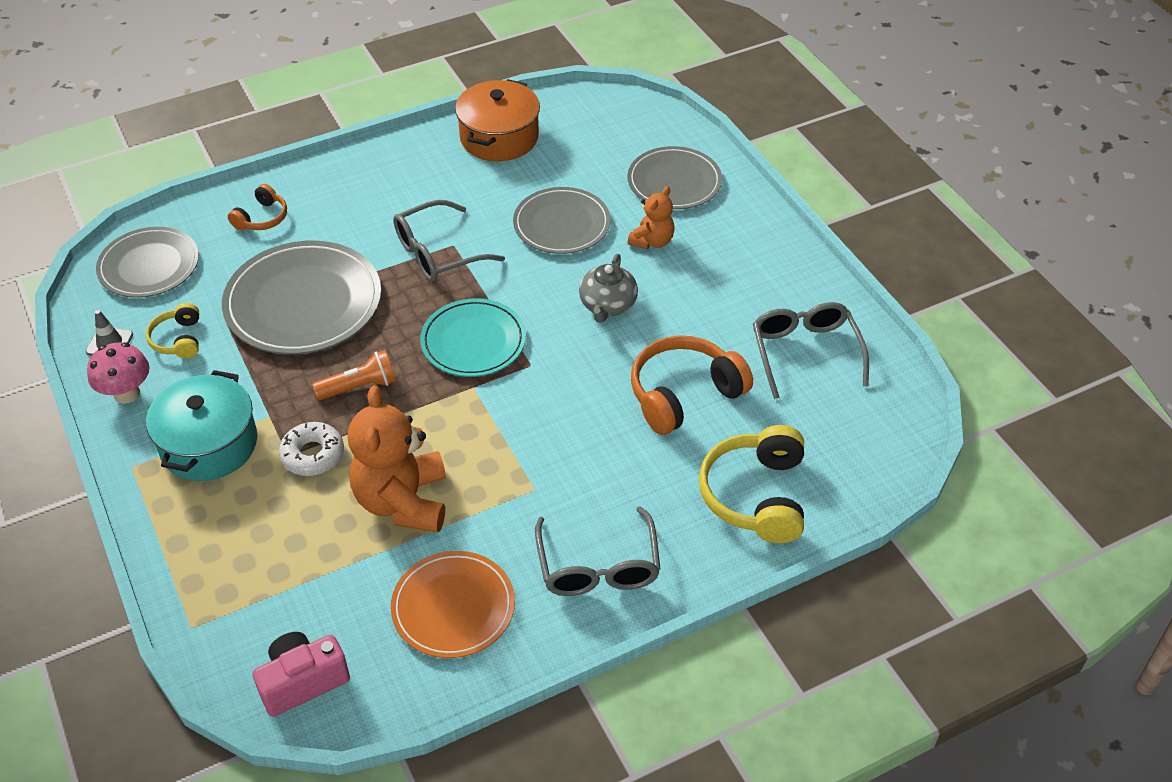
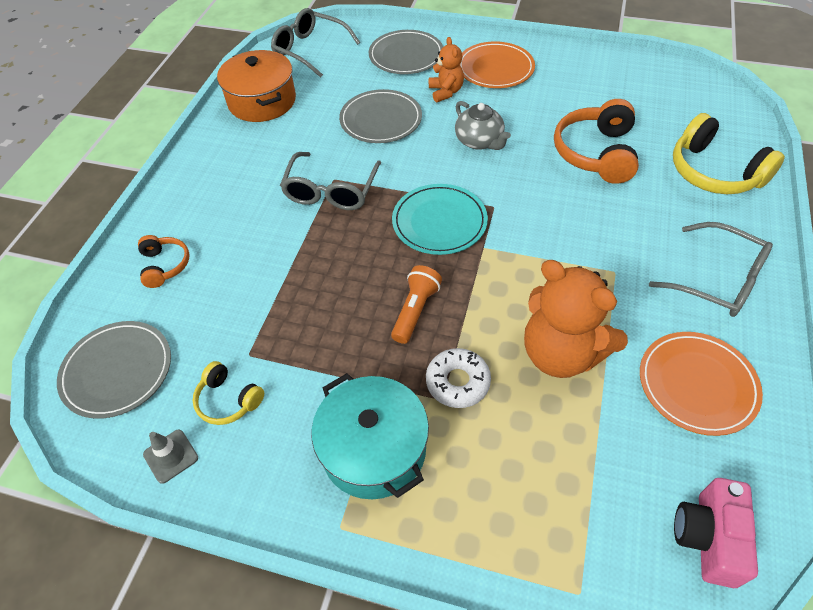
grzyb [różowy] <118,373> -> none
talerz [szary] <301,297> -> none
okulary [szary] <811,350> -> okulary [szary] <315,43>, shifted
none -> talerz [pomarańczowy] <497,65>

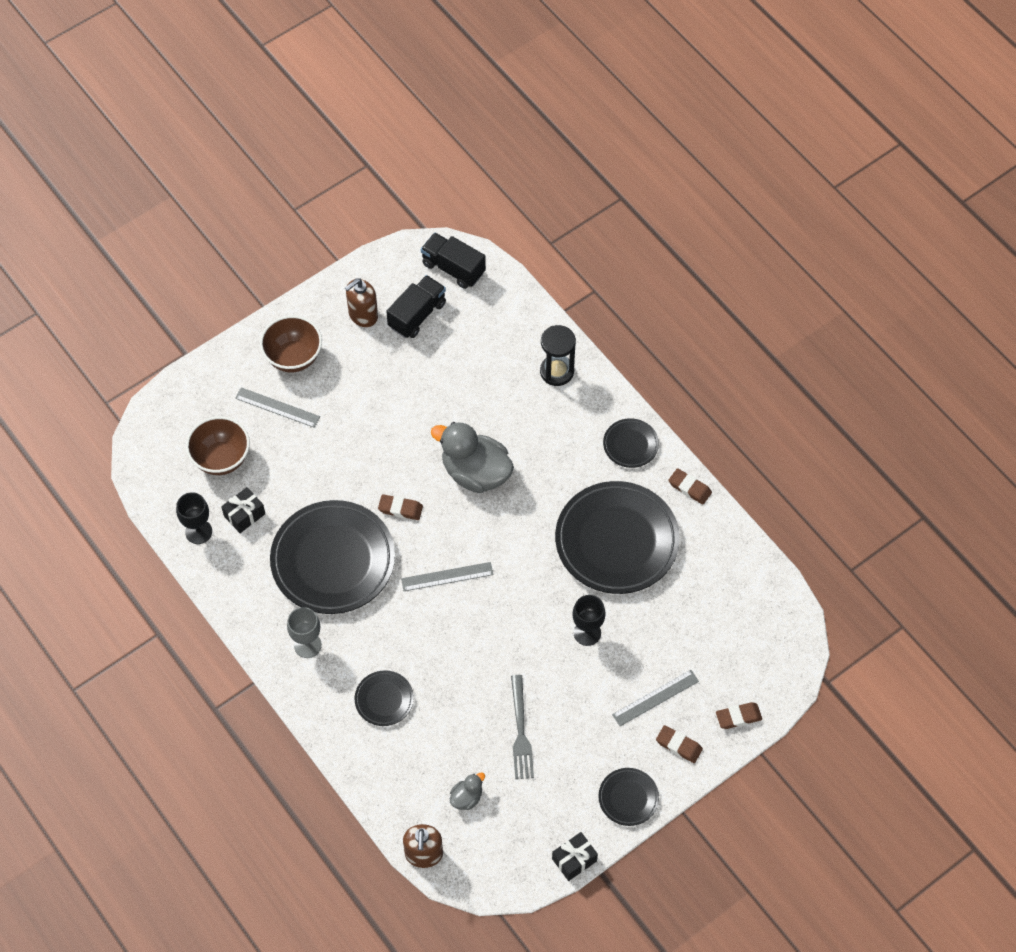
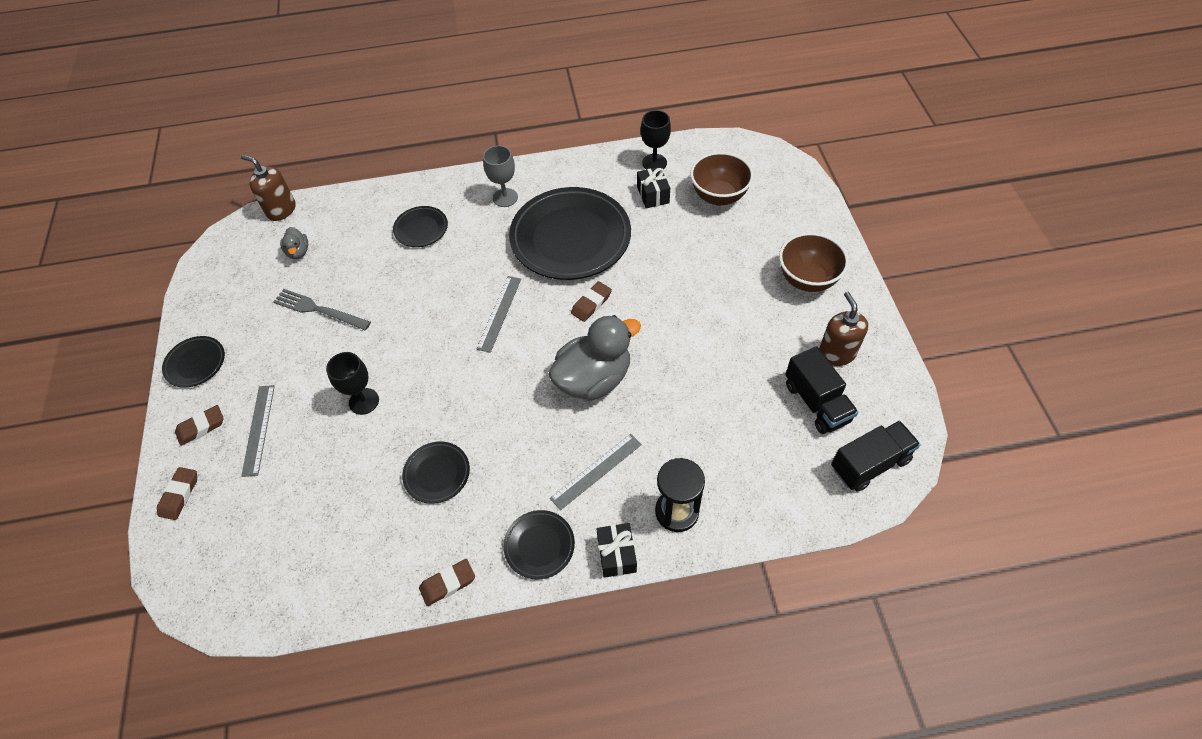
linijka [szary] <277,407> -> linijka [szary] <596,472>, shifted
prezent [czarny] <575,856> -> prezent [czarny] <616,550>, shifted
talerz [czarny] <617,537> -> talerz [czarny] <436,473>, x0.46

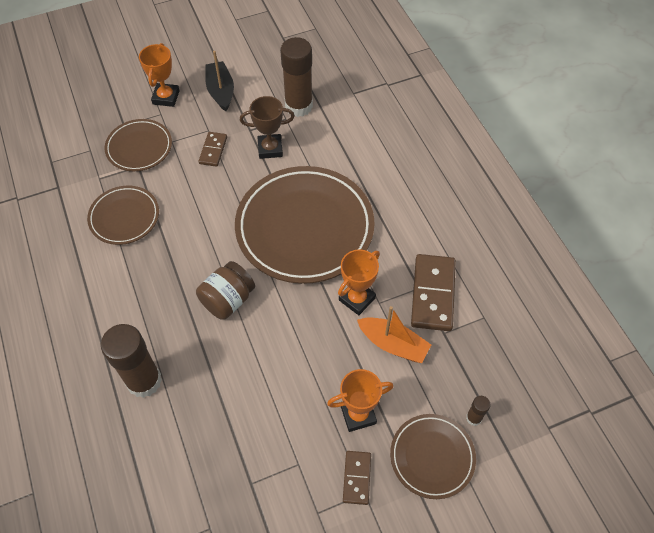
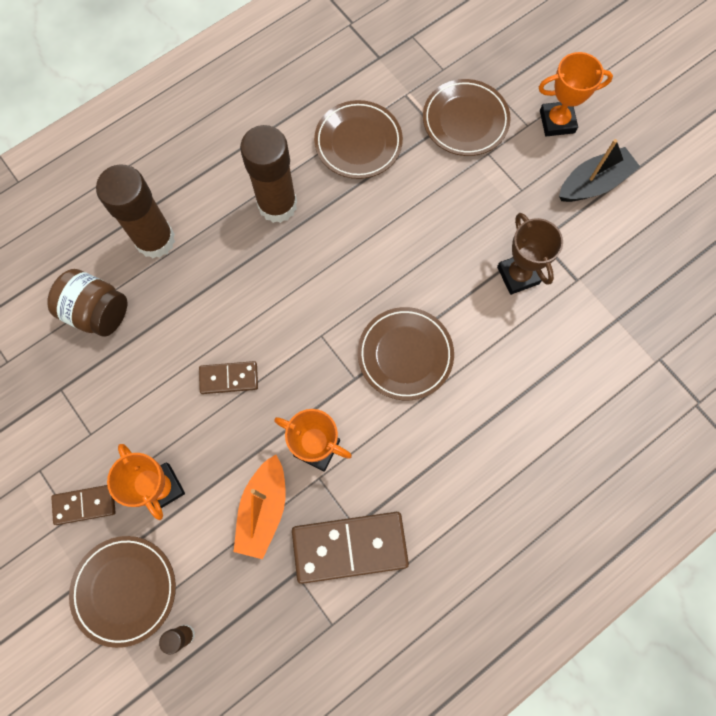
słoik [brązowy] <225,290> -> słoik [brązowy] <87,303>, shifted
kostka domina [brązowy] <212,149> -> kostka domina [brązowy] <228,377>, shifted
talerz [brązowy] <305,225> -> talerz [brązowy] <406,353>, x0.52
klej w sztyfcie [brązowy] <296,77> -> klej w sztyfcie [brązowy] <268,174>, shifted

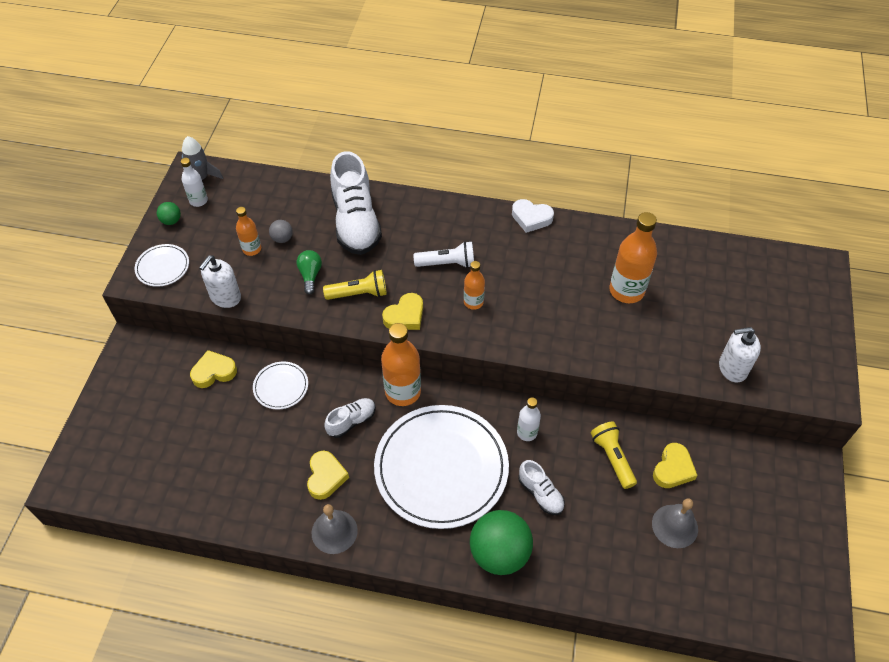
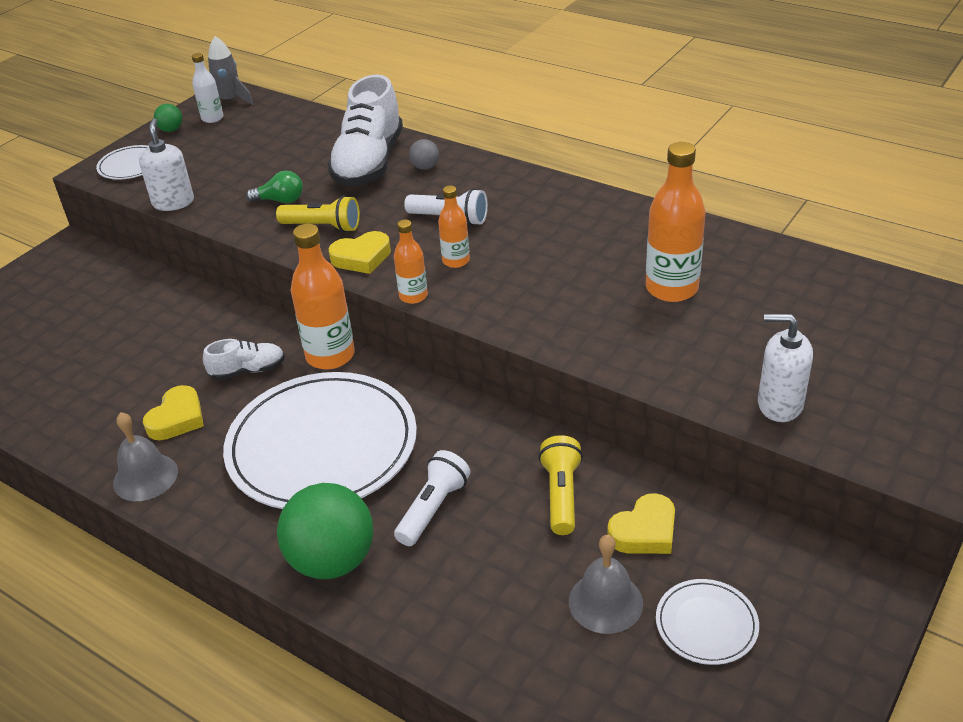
serce [żółty] <213,369> -> none
dozownik mydła [biały] <220,281> -> dozownik mydła [biały] <166,164>, 120 degrees clockwise
butelka [pomarańczowy] <248,231> -> butelka [pomarańczowy] <411,262>, shifted
talerz [biały] <280,385> -> talerz [biały] <707,622>, shifted
piłka [szary] <281,231> -> piłka [szary] <424,154>, shifted
żarówka [zielony] <309,272> -> żarówka [zielony] <274,187>, 75 degrees clockwise
serce [biały] <533,216> -> none
butelka [biały] <529,419> -> none
but [biały] <541,487> -> latarka [biały] <432,498>

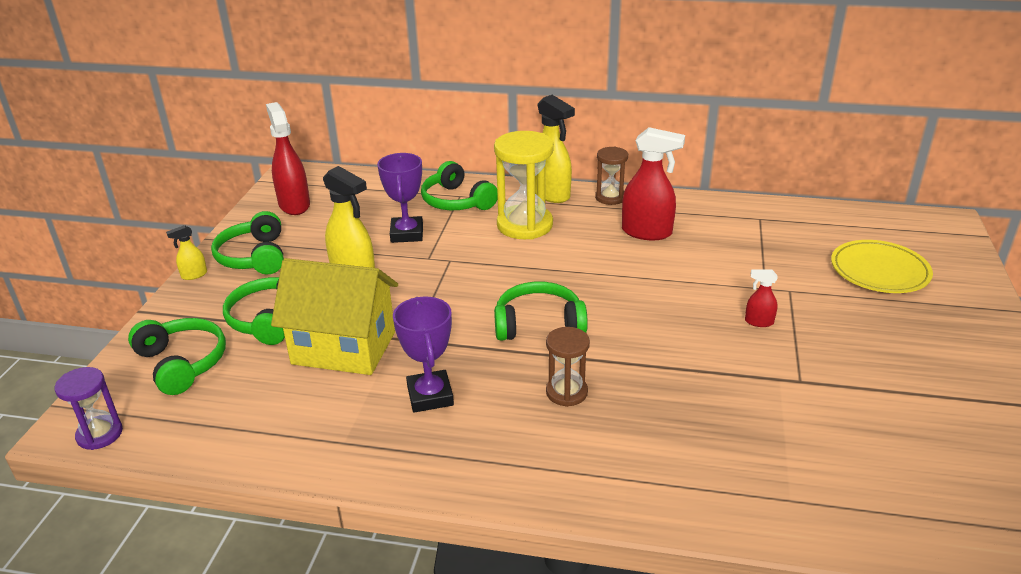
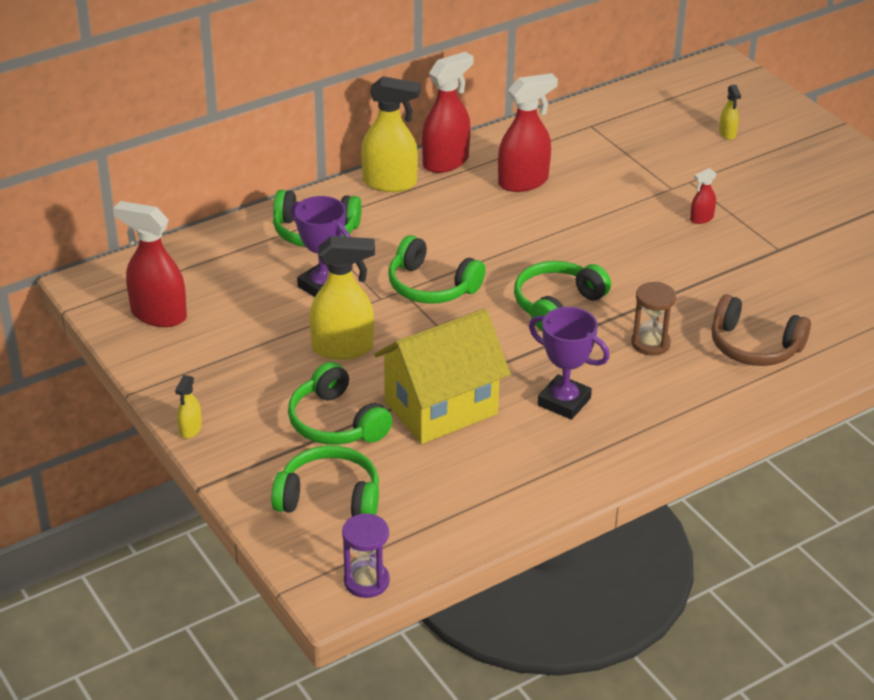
słuchawki [zielony] <247,242> -> słuchawki [zielony] <437,269>, shifted
klepsydra [żółty] <524,185> -> none
klepsydra [brązowy] <611,176> -> spryskiwacz [czerwony] <448,112>
talerz [żółty] <882,266> -> spryskiwacz [żółty] <730,112>
none -> słuchawki [brązowy] <761,330>

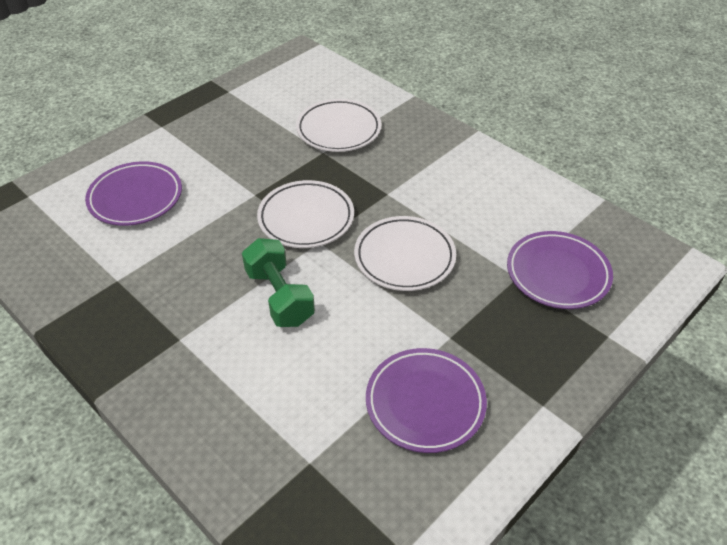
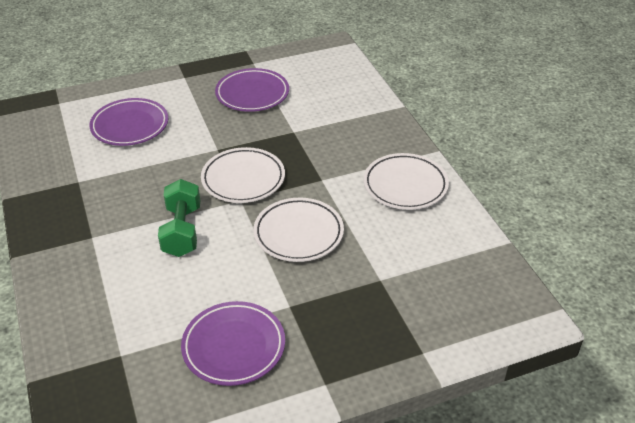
talerz [biały] <339,125> -> talerz [biały] <406,181>, shifted
talerz [fioletowy] <560,270> -> talerz [fioletowy] <252,90>, shifted

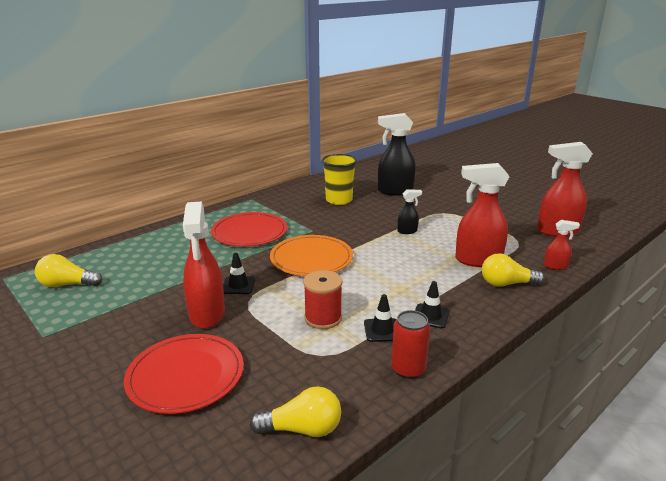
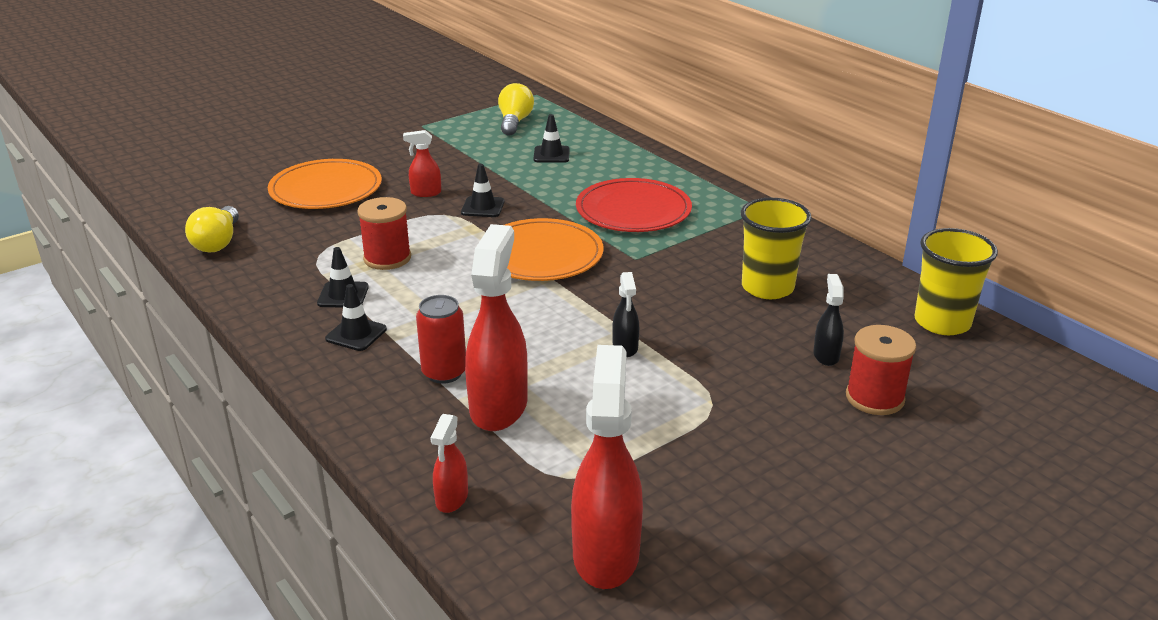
talerz [czerwony] <184,374> -> talerz [pomarańczowy] <324,184>
spryskiwacz [czerwony] <204,265> -> spryskiwacz [czerwony] <422,163>, x0.49
spryskiwacz [czarny] <397,154> -> spryskiwacz [czarny] <828,320>, x0.49
puszka [czerwony] <410,344> -> puszka [czerwony] <441,339>, shifted
żarówka [żółty] <513,270> -> none
none -> pachołek [czarny] <551,138>
none -> szpulka [czerwony] <881,370>
none -> szklanka [żółty] <956,281>

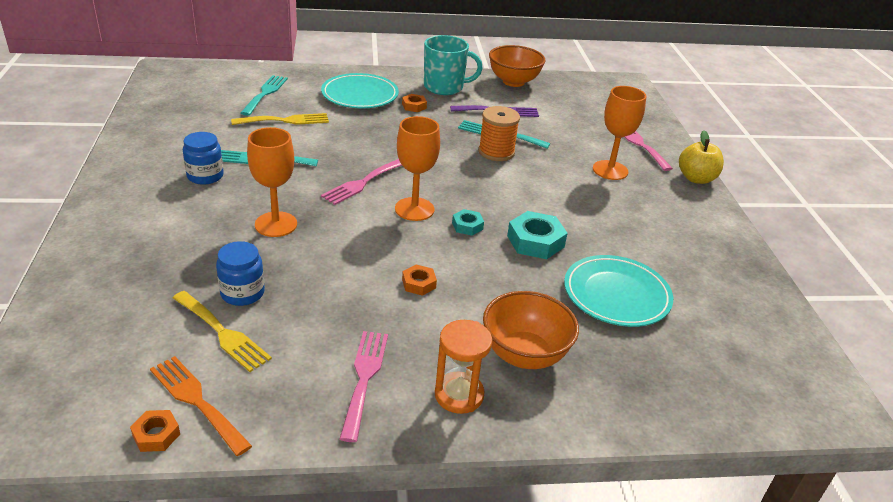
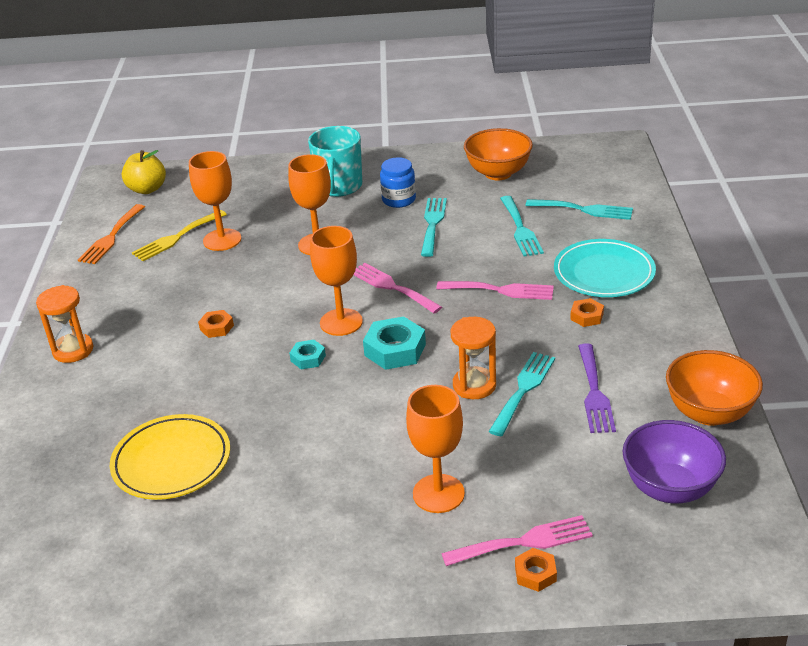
nakrętka [pomarańczowy] <155,431> -> nakrętka [pomarańczowy] <536,570>, shifted
widelec [pomarańczowy] <201,406> -> widelec [pomarańczowy] <111,234>, 150 degrees clockwise
słoik [niebieski] <240,273> -> kielich [pomarańczowy] <215,201>
widelec [żółty] <280,119> -> widelec [turkusowy] <522,226>
widelec [różowy] <364,386> -> widelec [różowy] <495,290>, shifted
kubek [turkusowy] <453,65> -> kubek [turkusowy] <335,161>, shifted
szpulka [pomarańczowy] <499,133> -> klepsydra [pomarańczowy] <473,358>
miska [pomarańczowy] <531,330> -> miska [pomarańczowy] <498,154>, shifted
nakrętka [turkusowy] <537,235> -> nakrętka [turkusowy] <394,343>, shifted
talerz [turkusowy] <618,291> -> talerz [żółty] <170,457>
jabłko [żółty] <701,157> -> jabłko [żółty] <144,172>, shifted
none -> miska [fioletowy] <674,462>

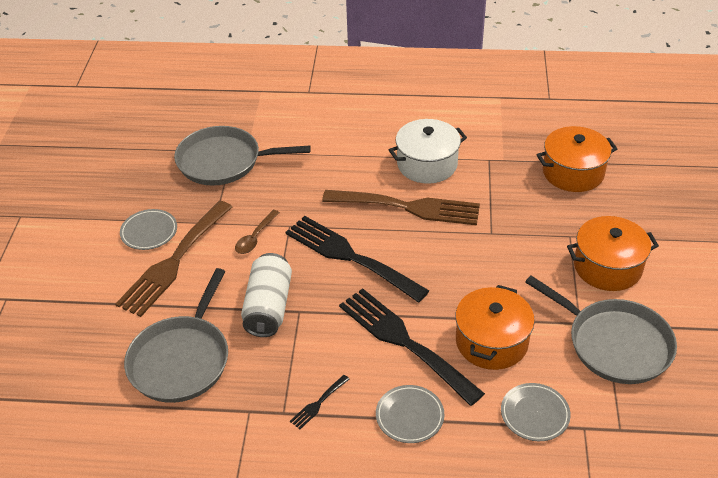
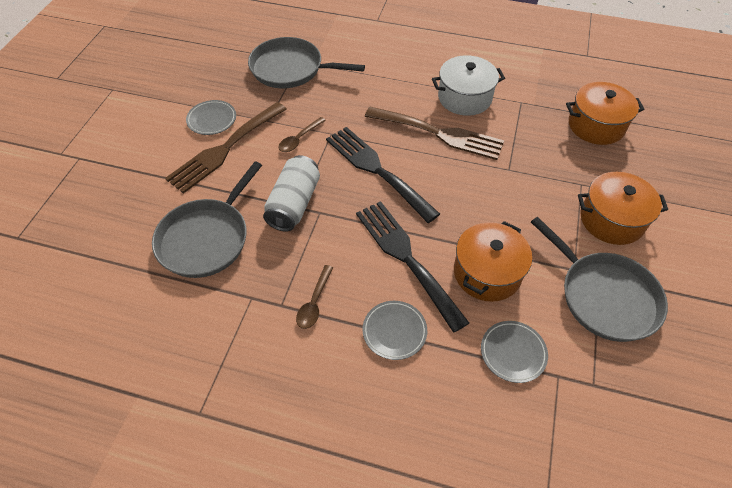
widelec [czarny] <319,402> -> łyżka [brązowy] <314,297>

